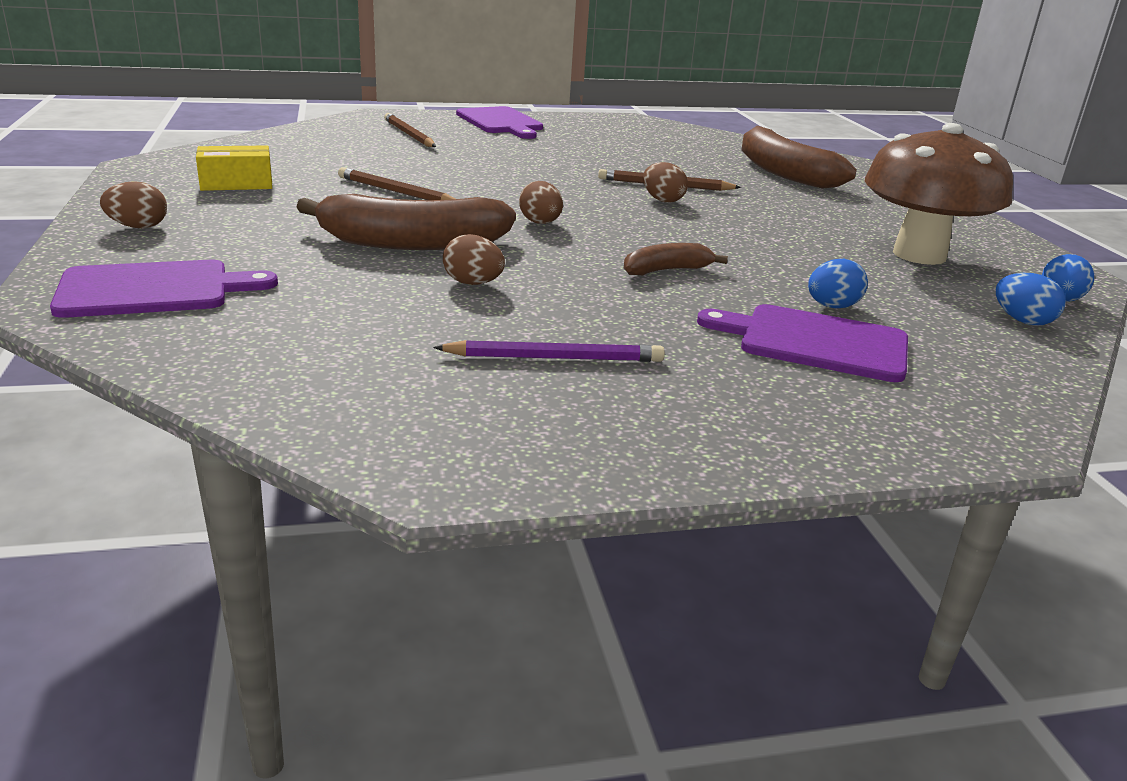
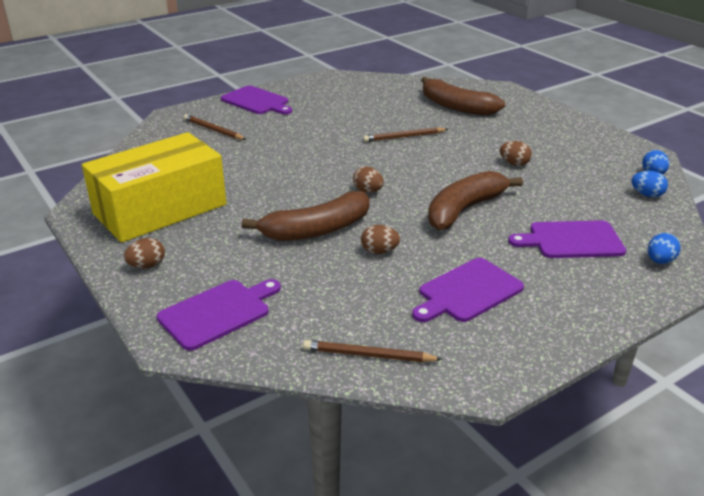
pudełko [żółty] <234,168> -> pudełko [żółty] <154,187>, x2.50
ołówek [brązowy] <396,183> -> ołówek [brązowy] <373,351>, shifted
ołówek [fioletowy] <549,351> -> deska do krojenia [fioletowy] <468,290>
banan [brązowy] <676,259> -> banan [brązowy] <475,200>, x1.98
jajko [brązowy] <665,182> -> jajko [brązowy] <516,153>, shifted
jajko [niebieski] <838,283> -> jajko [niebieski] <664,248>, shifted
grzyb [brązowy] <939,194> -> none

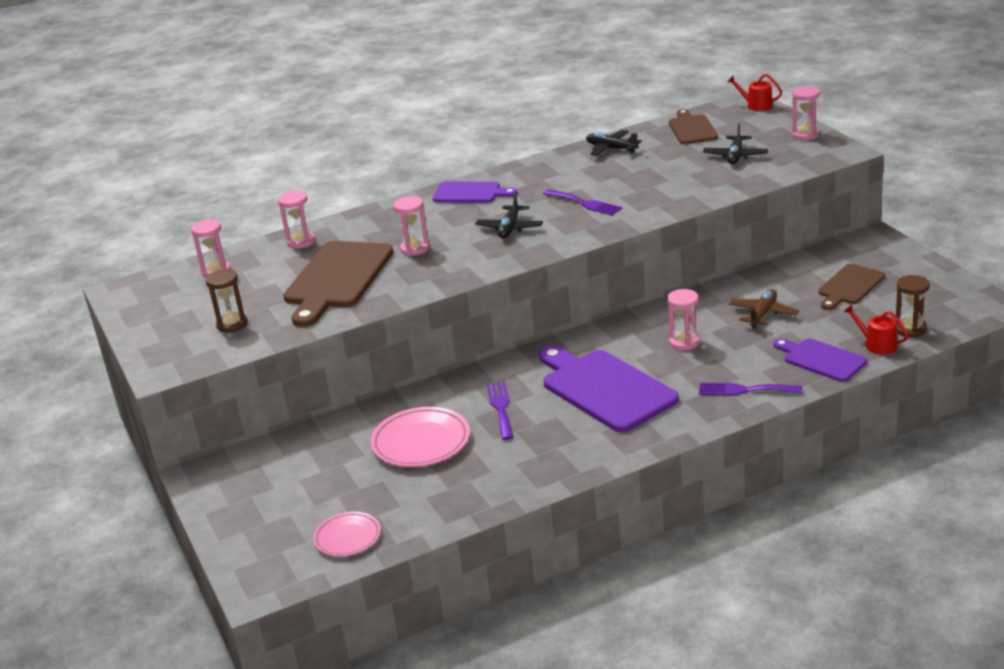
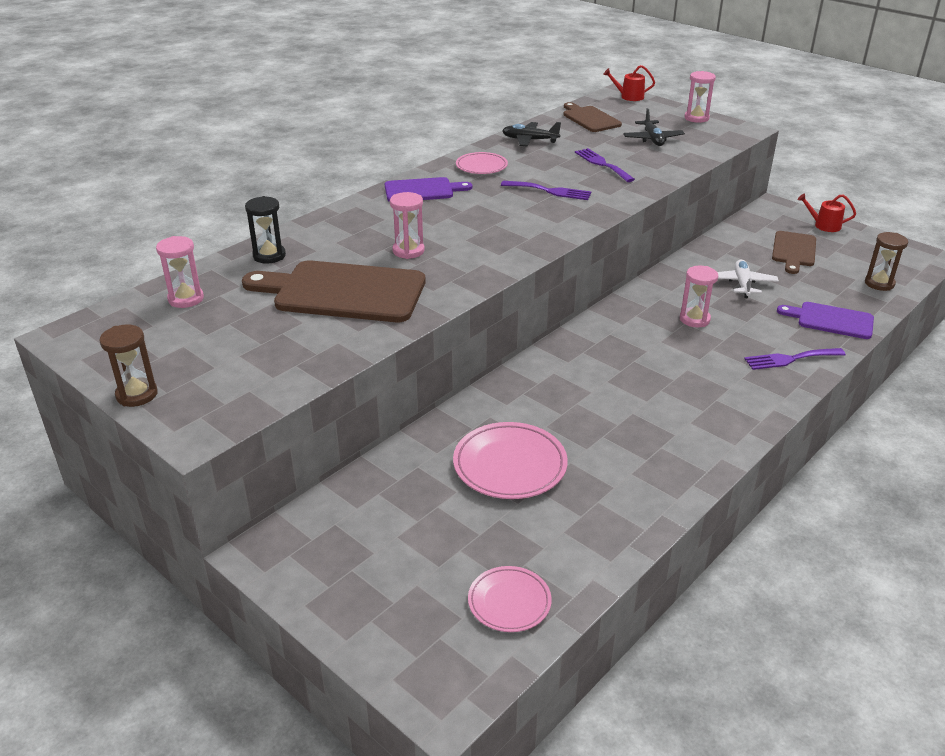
klepsydra [brązowy] <226,300> -> klepsydra [brązowy] <129,366>, shifted
klepsydra [różowy] <296,219> -> klepsydra [czarny] <265,230>
deska do krojenia [brązowy] <338,284> -> deska do krojenia [brązowy] <334,291>, 105 degrees clockwise
samolot [czarny] <509,215> -> none
widelec [fioletowy] <500,410> -> widelec [fioletowy] <605,165>, shifted
deska do krojenia [fioletowy] <609,389> -> none
samolot [brązowy] <764,309> -> samolot [biały] <748,279>
konewka [czerwony] <875,329> -> konewka [czerwony] <826,212>, shifted
none -> talerz [różowy] <482,163>

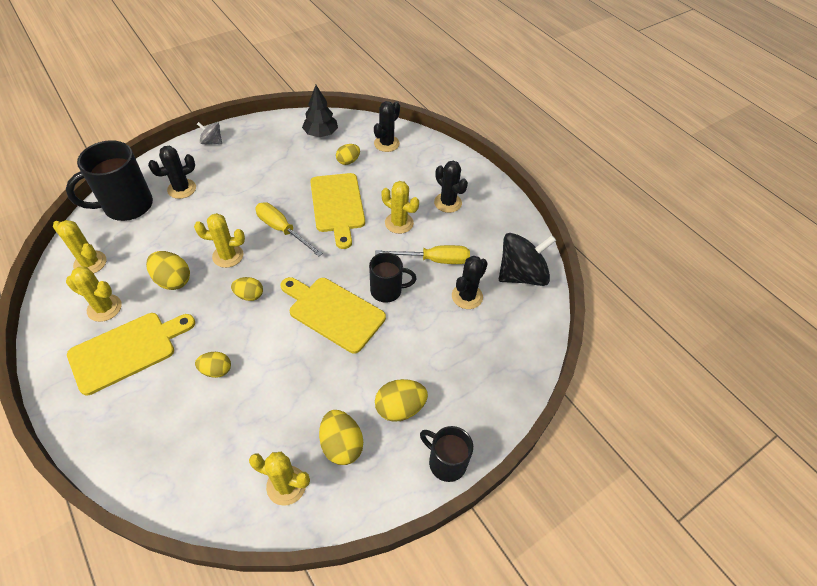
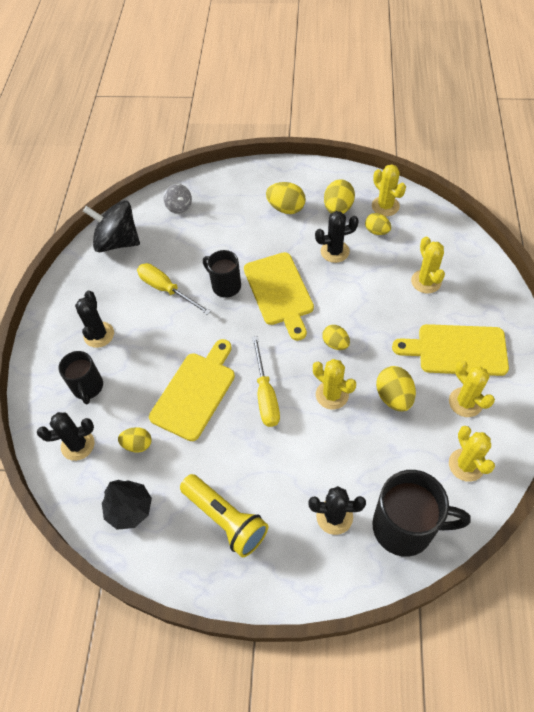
jajko [żółty] <213,365> -> jajko [żółty] <378,224>, shifted
bączek [szary] <209,133> -> bączek [szary] <178,199>, shifted
kaktus [żółty] <400,207> -> kaktus [żółty] <428,265>, shifted
kubek [czarny] <446,454> -> kubek [czarny] <81,377>, shifted
kaktus [czarny] <470,282> -> kaktus [czarny] <337,237>, shifted
none -> latarka [żółty] <224,516>

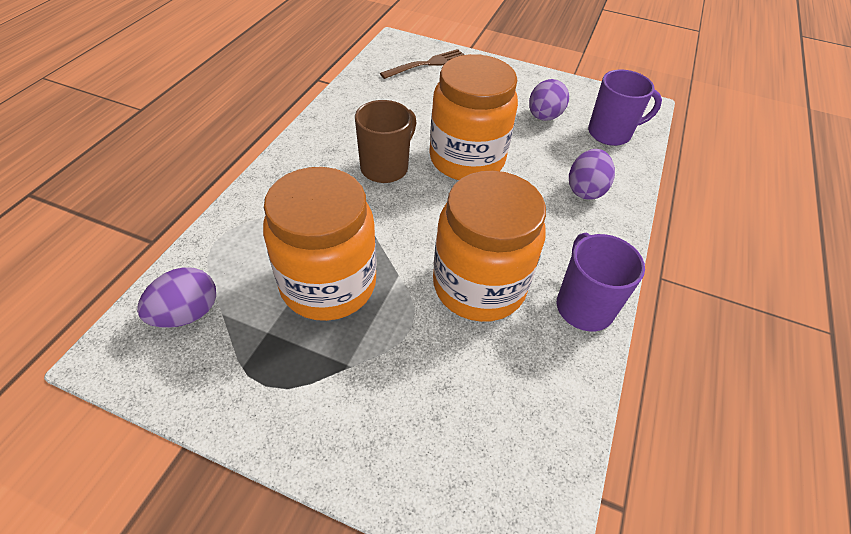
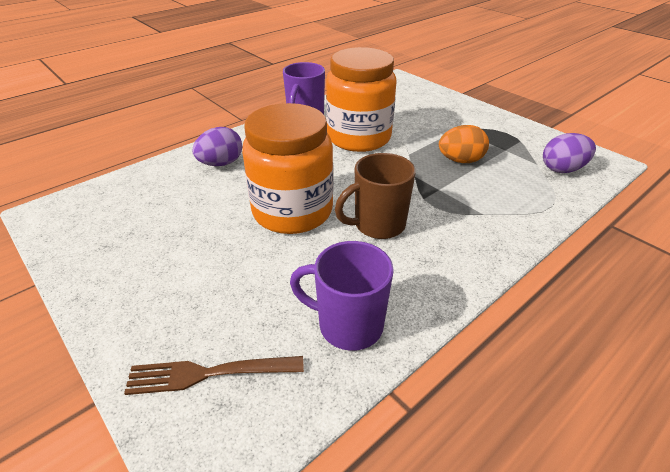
słoik [pomarańczowy] <320,244> -> jajko [pomarańczowy] <464,144>
jajko [fioletowy] <549,100> -> none
kubek [fioletowy] <625,108> -> kubek [fioletowy] <342,296>, shifted

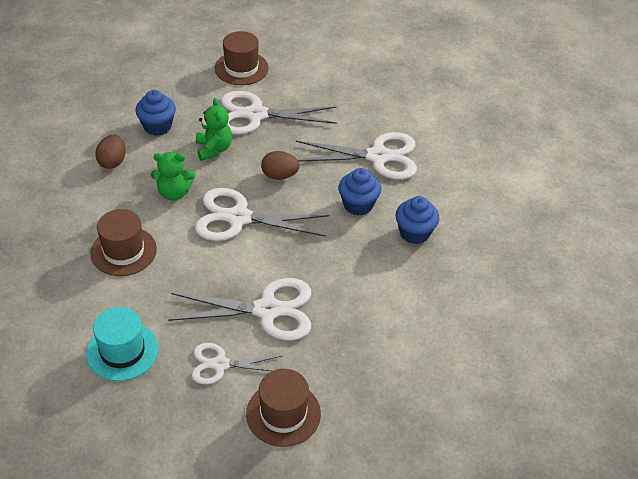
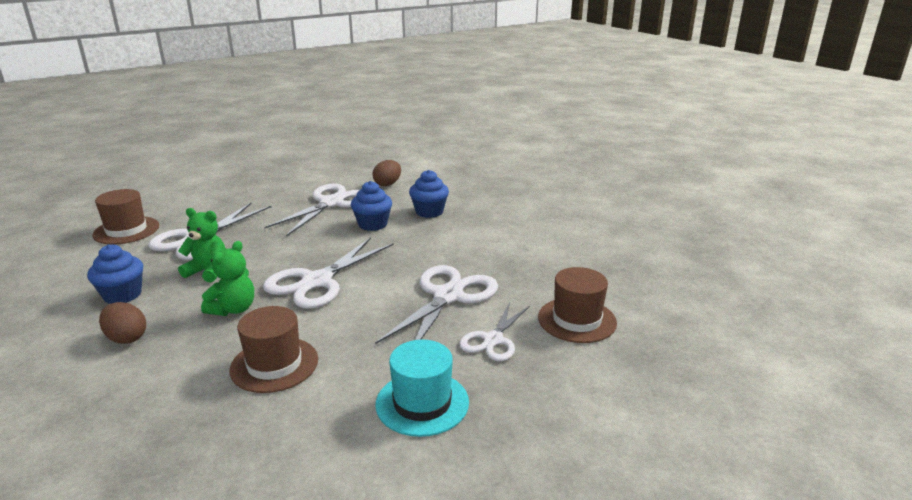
jajko [brązowy] <280,165> -> jajko [brązowy] <386,173>, shifted

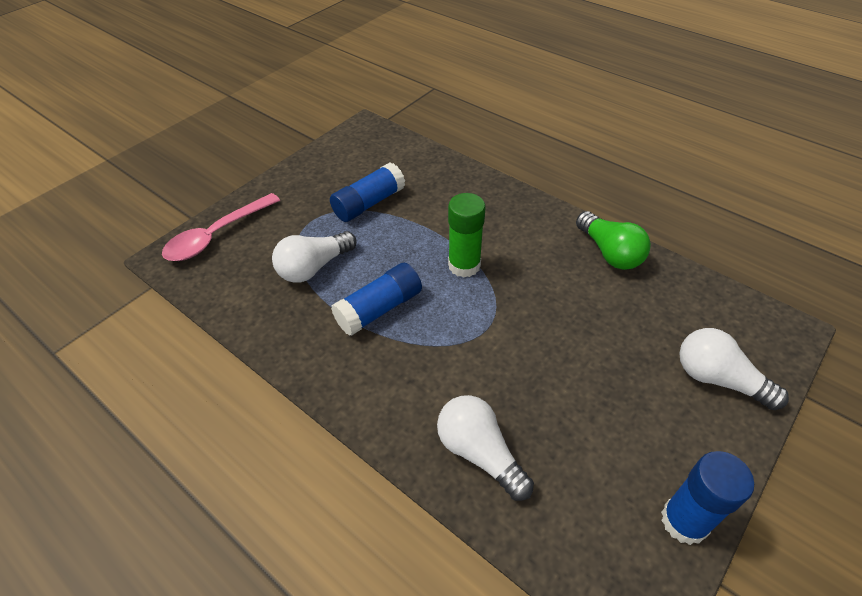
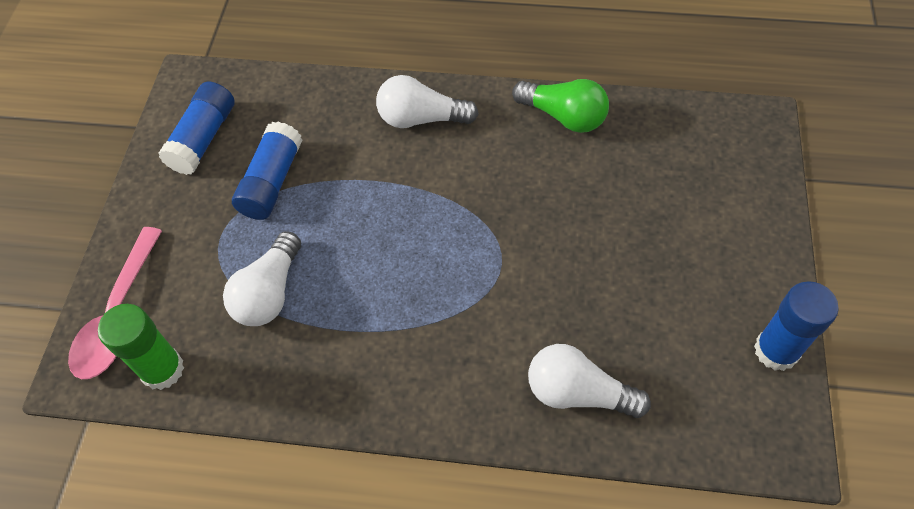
klej w sztyfcie [niebieski] <376,299> -> klej w sztyfcie [niebieski] <196,128>, shifted
klej w sztyfcie [zielony] <467,235> -> klej w sztyfcie [zielony] <141,347>, shifted
żarówka [biały] <734,369> -> żarówka [biały] <427,101>, shifted

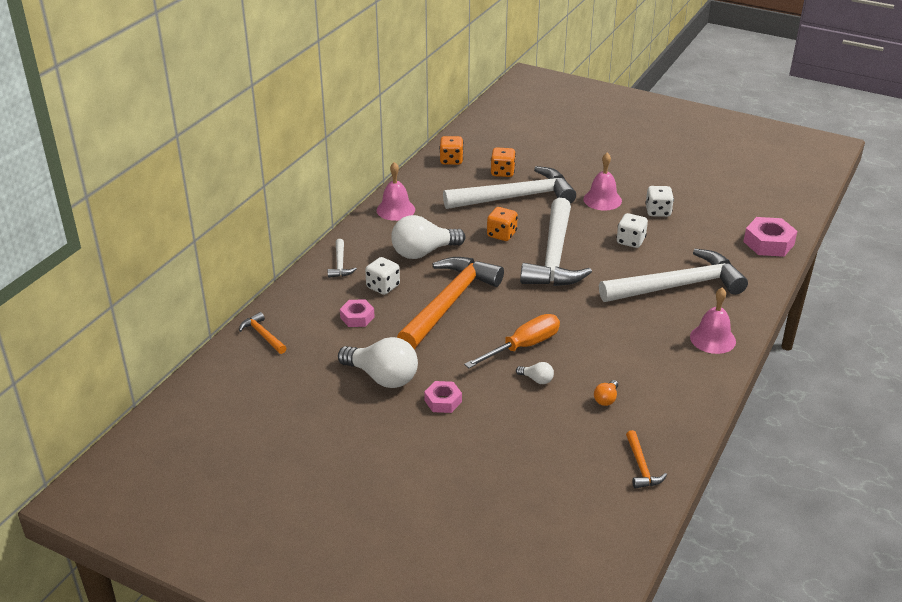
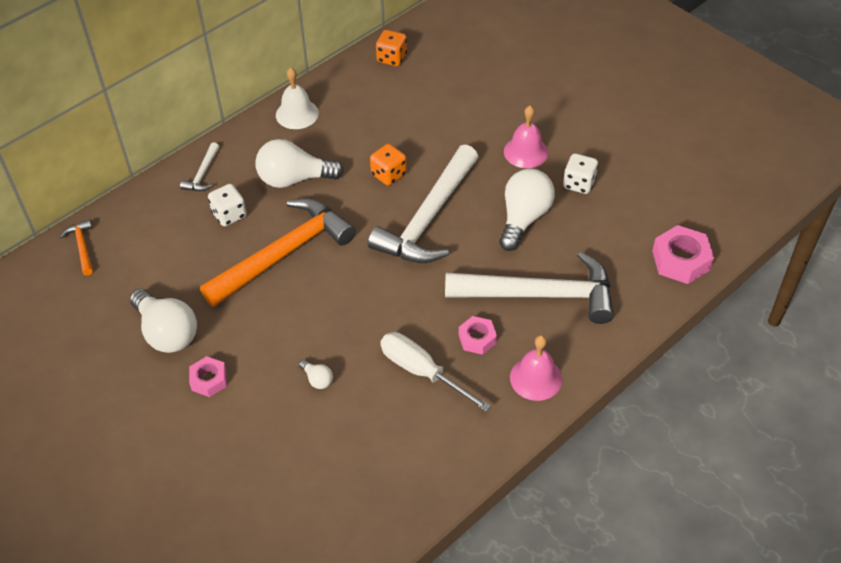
nakrętka [różowy] <357,313> -> nakrętka [różowy] <478,335>, shifted
dzwonek [różowy] <396,191> -> dzwonek [biały] <297,98>
młotek [biały] <509,187> -> none
śrubokręt [pomarańczowy] <512,341> -> none
kostka do gry [pomarańczowy] <503,162> -> none
żarówka [pomarańczowy] <606,393> -> none
kostka do gry [biały] <632,230> -> żarówka [biały] <527,210>
młotek [pomarańczowy] <646,459> -> none
none -> śrubokręt [biały] <435,372>

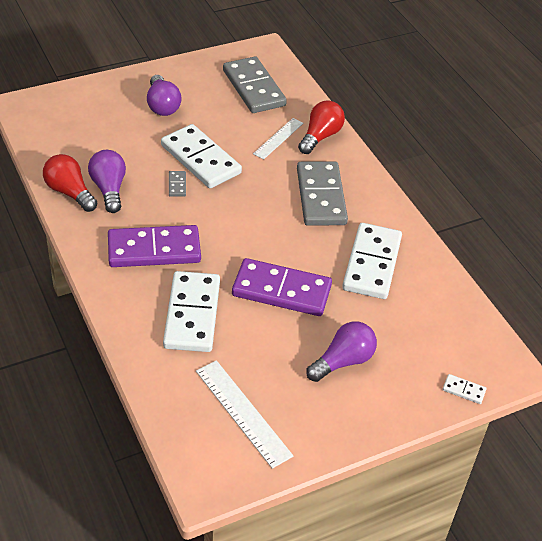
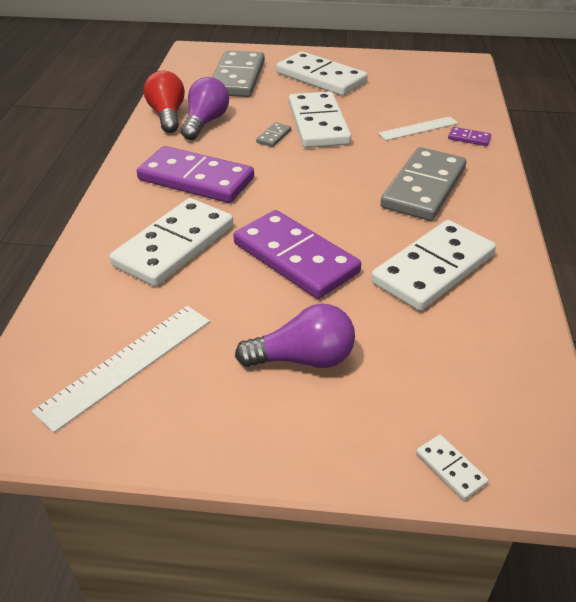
żarówka [fioletowy] <164,95> -> kostka domina [biały] <322,73>
linijka [biały] <244,414> -> linijka [biały] <121,369>, 45 degrees clockwise
kostka domina [szary] <255,84> -> kostka domina [szary] <238,73>, shifted
żarówka [czerwony] <321,127> -> kostka domina [fioletowy] <469,136>

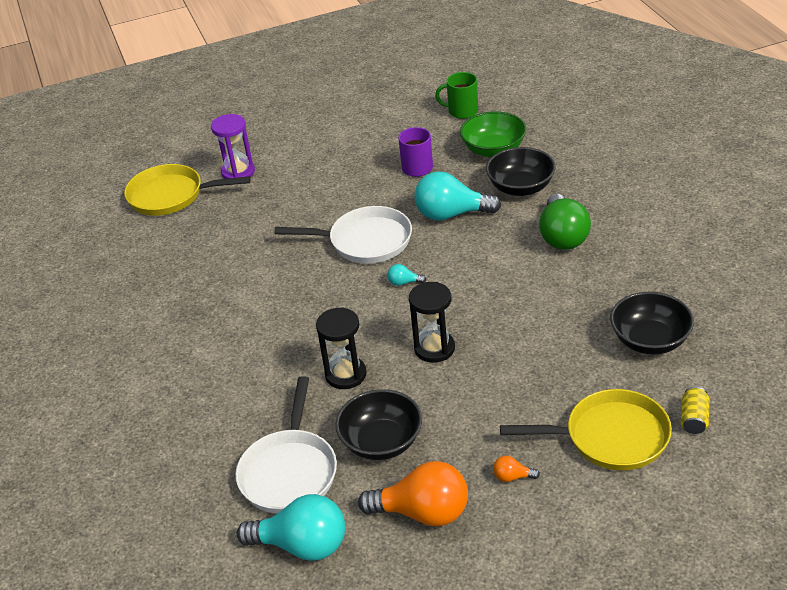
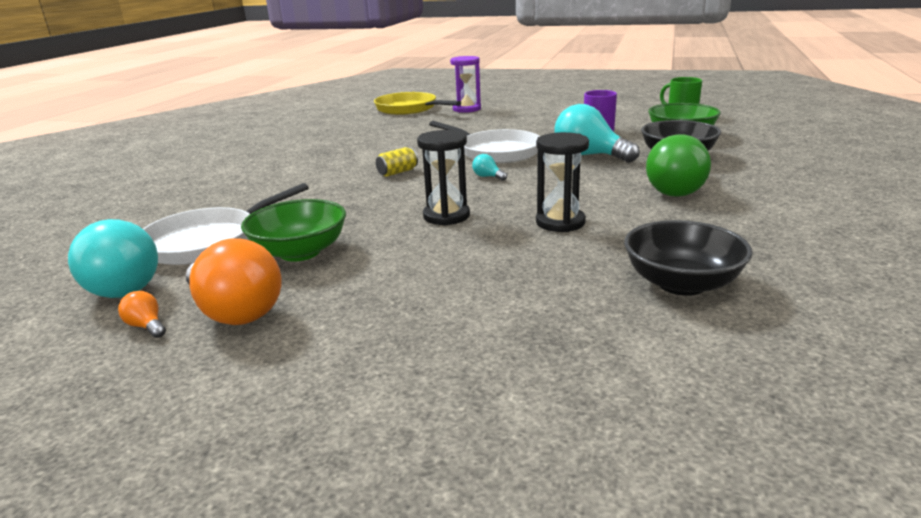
klepsydra [czarny] <341,348> -> klepsydra [czarny] <562,182>, shifted
miska [czarny] <378,424> -> miska [zielony] <293,230>
żarówka [pomarańczowy] <516,469> -> żarówka [pomarańczowy] <142,314>, shifted
patelnia [żółty] <586,430> -> none
puszka [żółty] <695,410> -> puszka [żółty] <397,162>, shifted

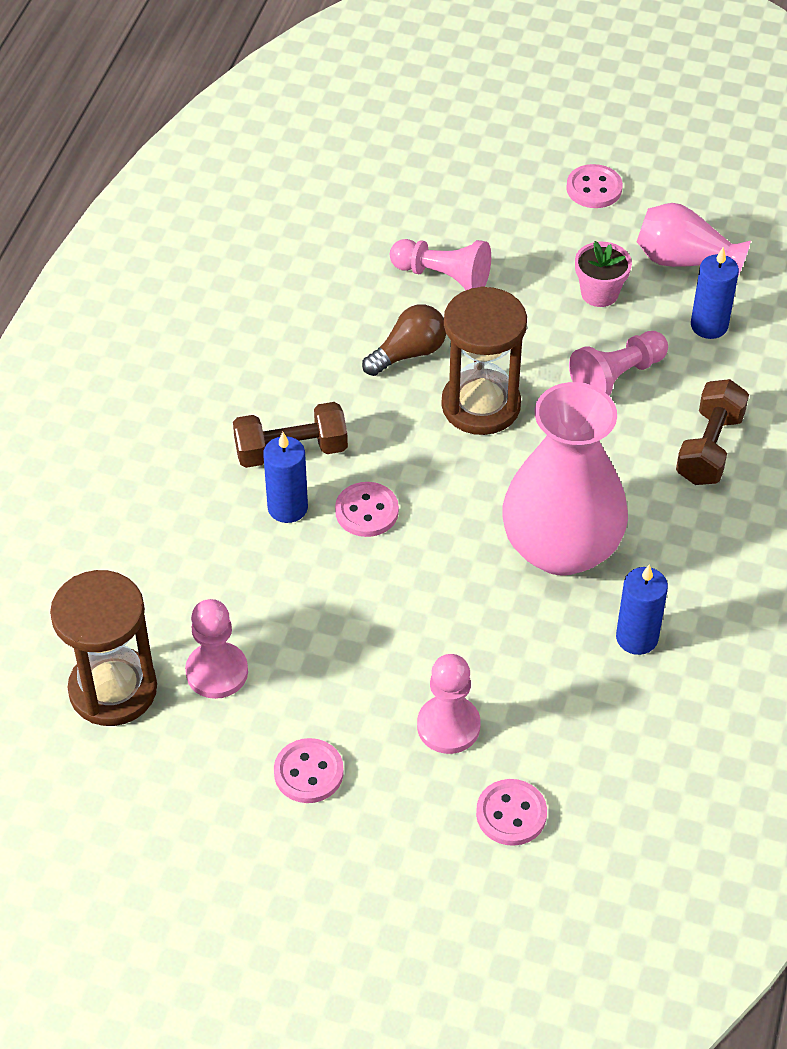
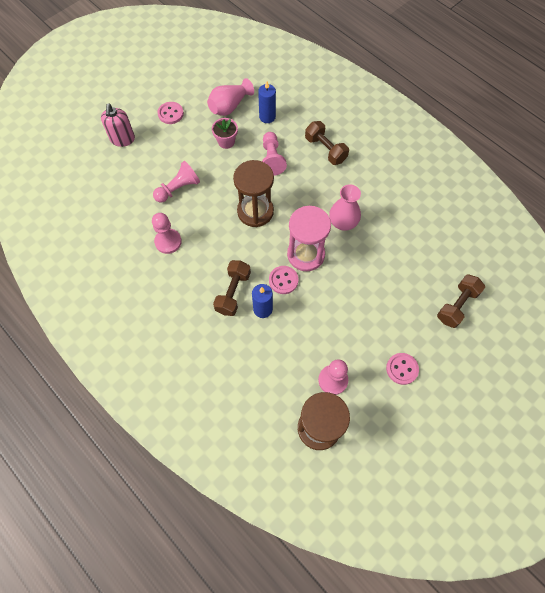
żarówka [brązowy] <404,340> -> none
pionek [różowy] <449,704> -> pionek [różowy] <167,233>, shifted
guzik [różowy] <511,812> -> hantel [brązowy] <461,301>
wazon [różowy] <565,478> -> wazon [różowy] <345,207>, x0.57
świeca [niebieski] <642,609> -> none
none -> dozownik mydła [różowy] <118,125>
none -> klepsydra [różowy] <309,238>

